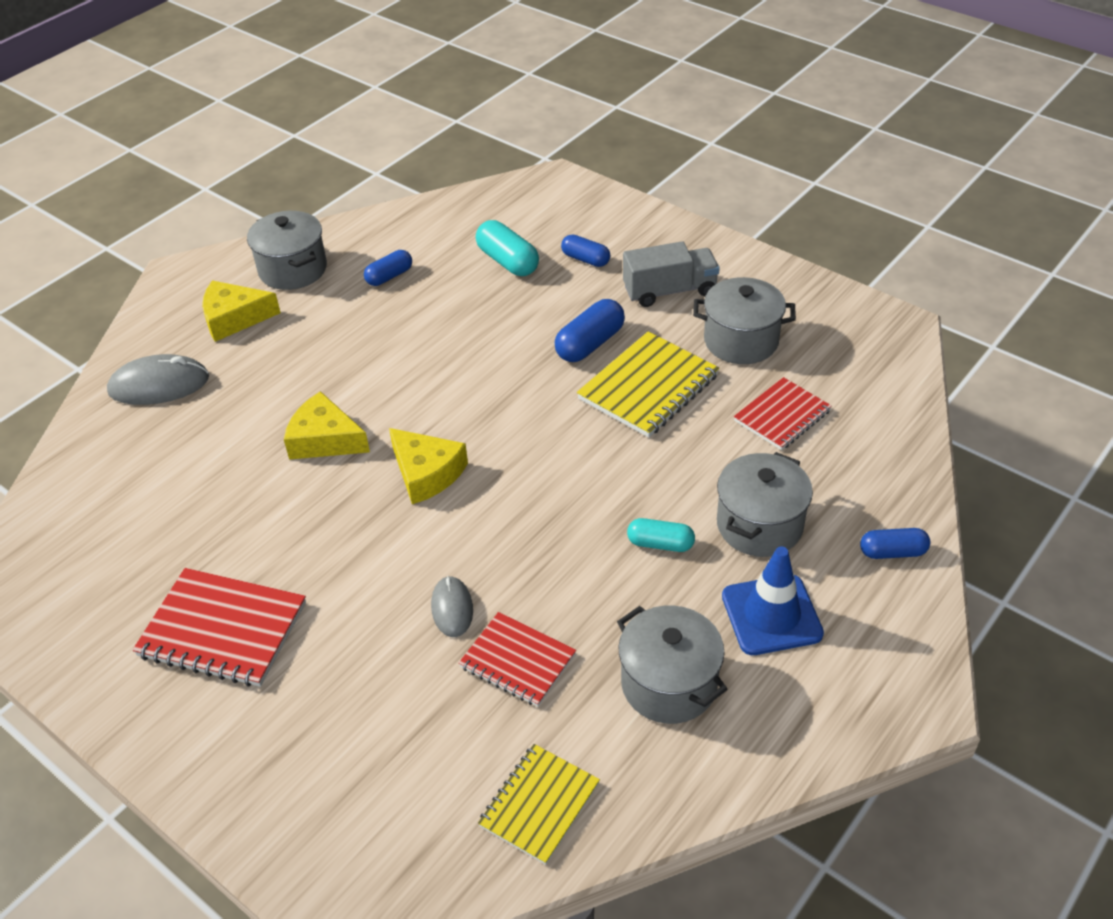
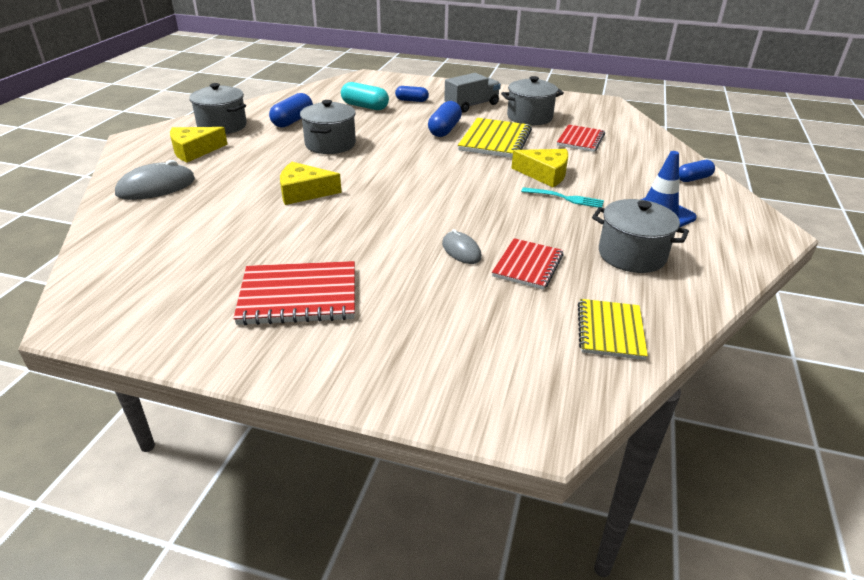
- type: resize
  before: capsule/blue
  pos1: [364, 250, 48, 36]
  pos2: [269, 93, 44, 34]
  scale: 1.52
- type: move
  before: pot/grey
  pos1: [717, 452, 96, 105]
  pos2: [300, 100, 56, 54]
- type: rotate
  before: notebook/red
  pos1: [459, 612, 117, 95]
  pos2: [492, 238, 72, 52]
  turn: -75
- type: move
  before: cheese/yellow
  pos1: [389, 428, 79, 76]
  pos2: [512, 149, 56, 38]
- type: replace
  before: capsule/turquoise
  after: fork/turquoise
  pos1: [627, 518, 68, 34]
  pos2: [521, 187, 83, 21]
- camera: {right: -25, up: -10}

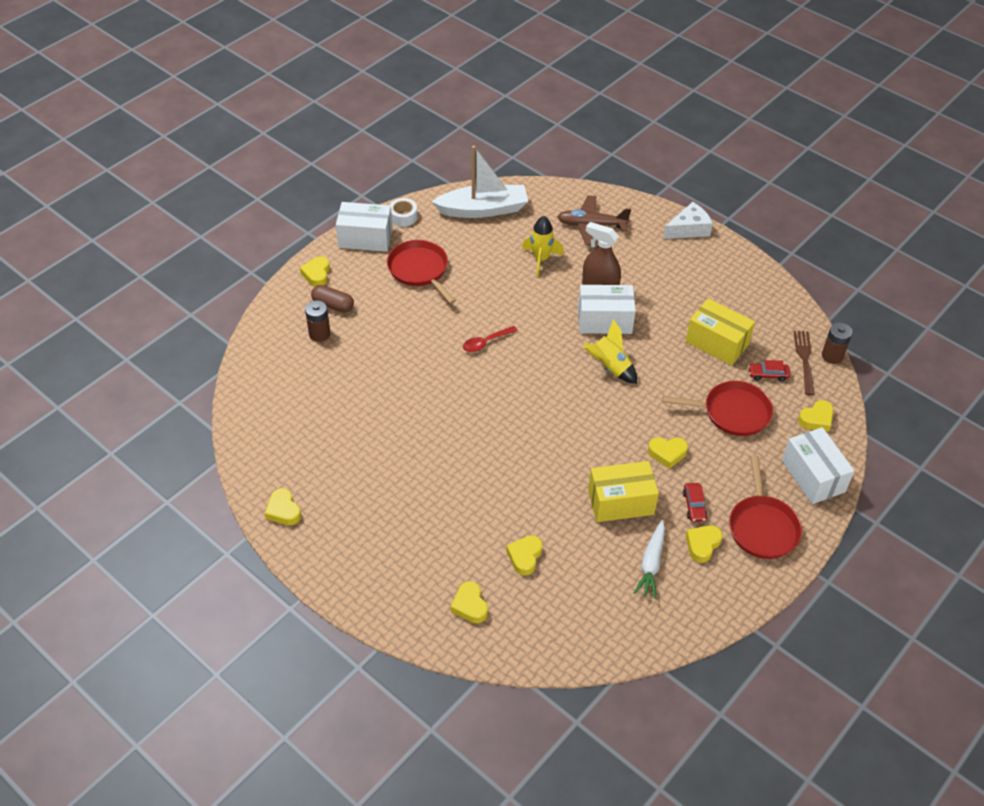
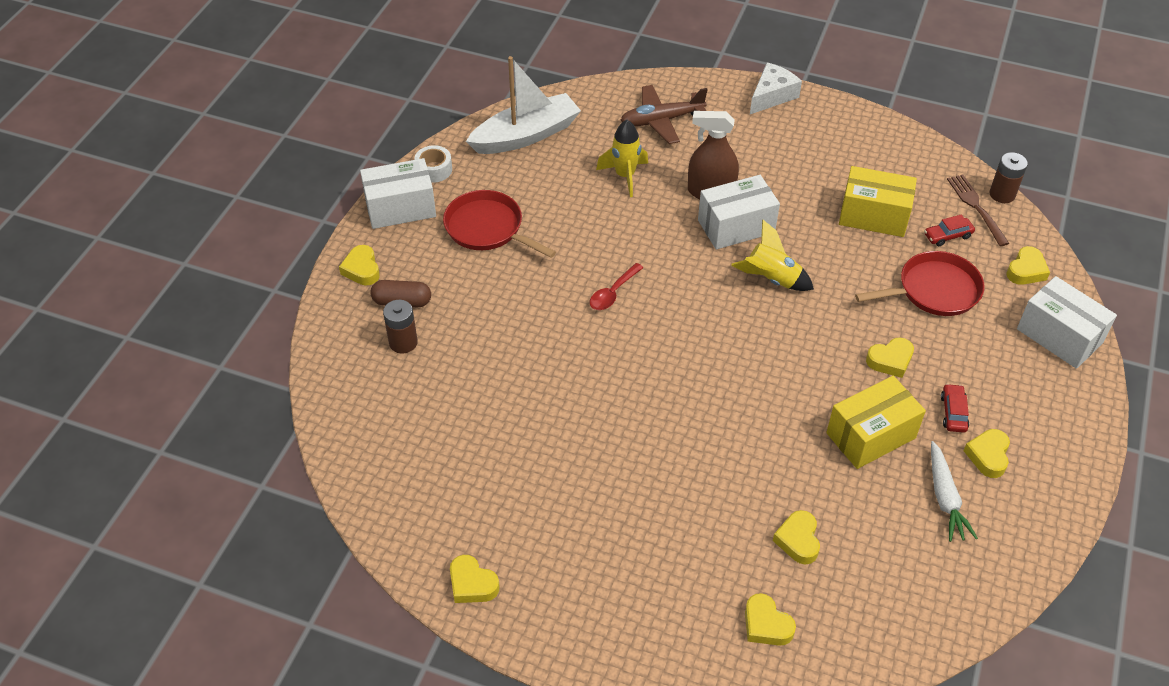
- type: rotate
  before: car/red
  pos1: [683, 483, 24, 39]
  pos2: [941, 384, 28, 49]
  turn: -150
- type: delete
  before: pan/red
  pos1: [729, 455, 73, 104]
- camera: {right: -20, up: 0}

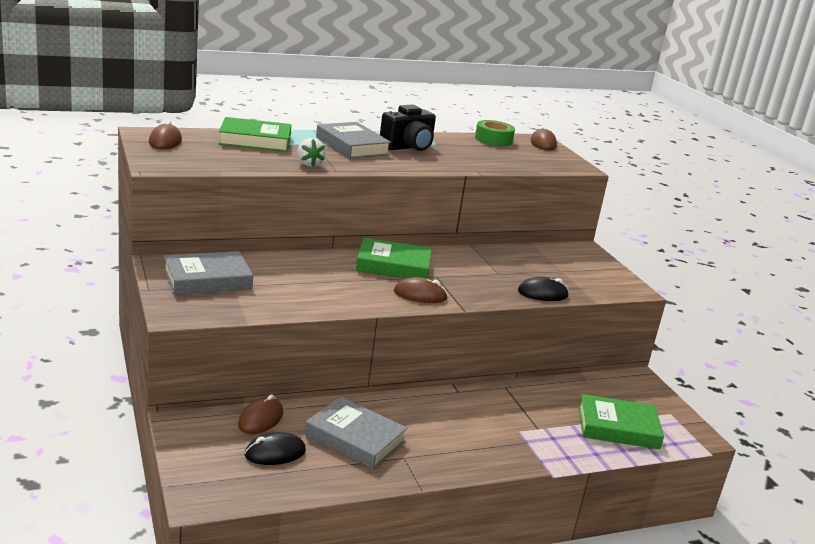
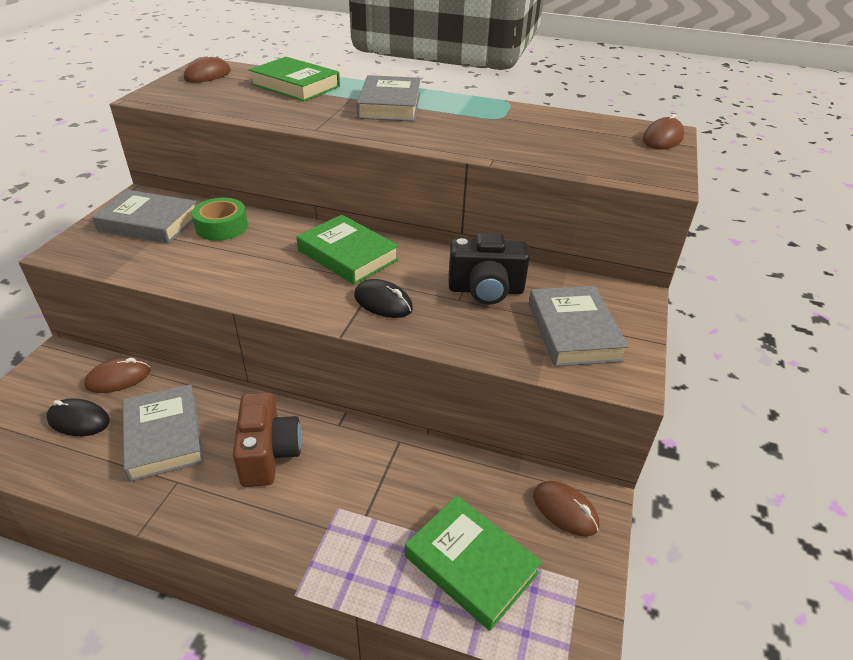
- type: move
  before: tape/green
  pos1: [475, 120, 40, 26]
  pos2: [192, 198, 56, 43]
- type: insert
  after: camera/brown
  pos2: [233, 392, 69, 95]
- type: move
  before: mouse/black
  pos1: [518, 277, 51, 24]
  pos2: [354, 279, 59, 39]
- type: move
  before: camera/black
  pos1: [380, 105, 56, 46]
  pos2: [449, 233, 81, 72]
- type: insert
  after: book/grey
  pos2: [529, 286, 100, 81]
- type: move
  before: mouse/brown
  pos1: [394, 277, 54, 26]
  pos2: [533, 481, 66, 56]
- type: delete
  before: strawberry/white
  pos1: [297, 138, 28, 29]
- camera: {right: 40, up: 15}

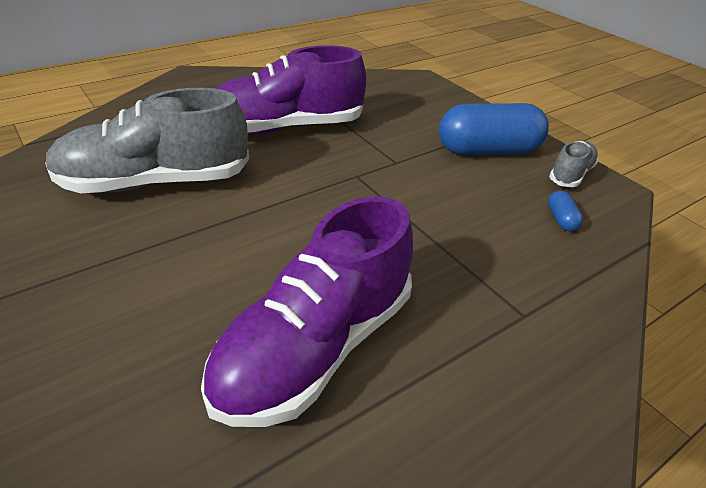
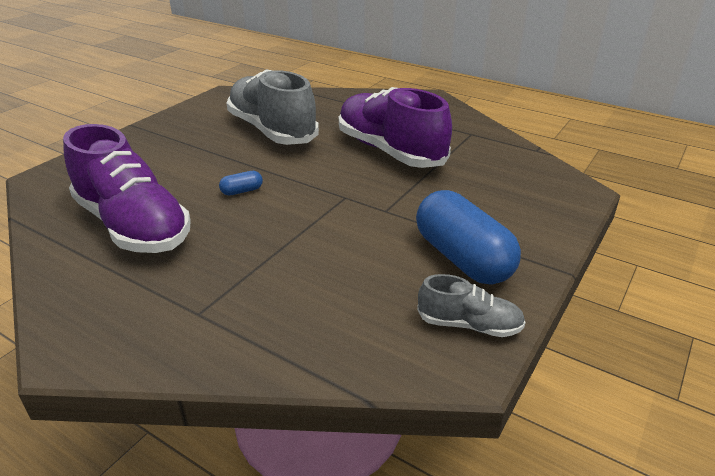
- type: rotate
  before: shoe/purple
  pos1: [201, 196, 212, 231]
  pos2: [63, 124, 128, 129]
  turn: -150
- type: move
  before: capsule/blue
  pos1: [548, 190, 35, 41]
  pos2: [219, 171, 44, 24]
- camera: {right: 70, up: -5}

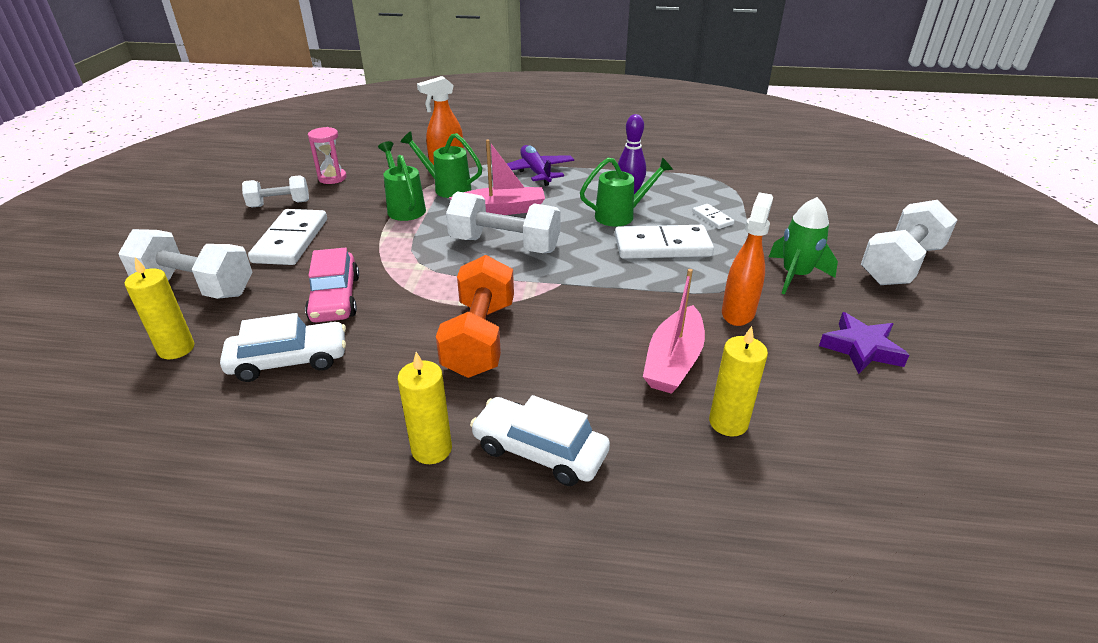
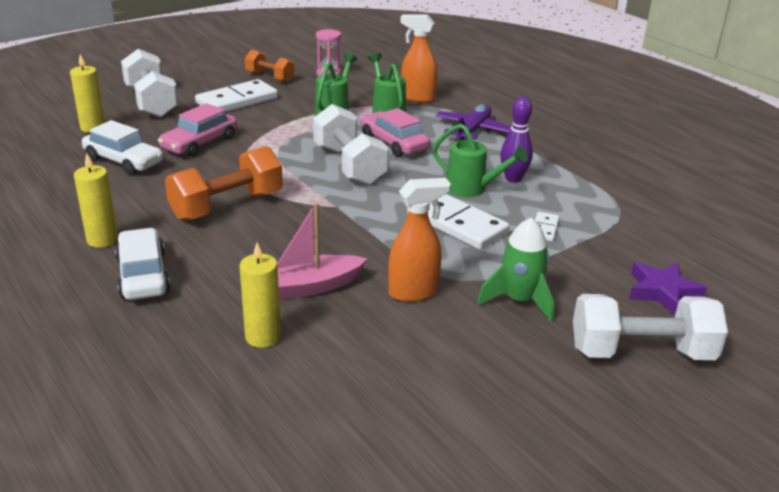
- type: recolor
  before: dumbbell/white
  after: dumbbell/orange
  pos1: [242, 175, 67, 33]
  pos2: [245, 50, 50, 32]
- type: replace
  before: boat/pink
  after: car/pink
  pos1: [449, 139, 96, 76]
  pos2: [360, 108, 70, 49]
- type: move
  before: star/purple
  pos1: [819, 312, 90, 62]
  pos2: [629, 262, 78, 54]
- camera: {right: 45, up: -5}

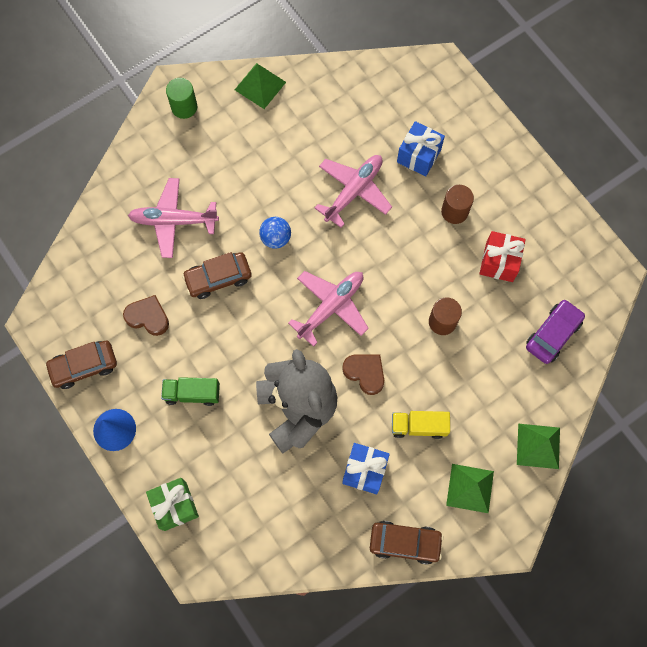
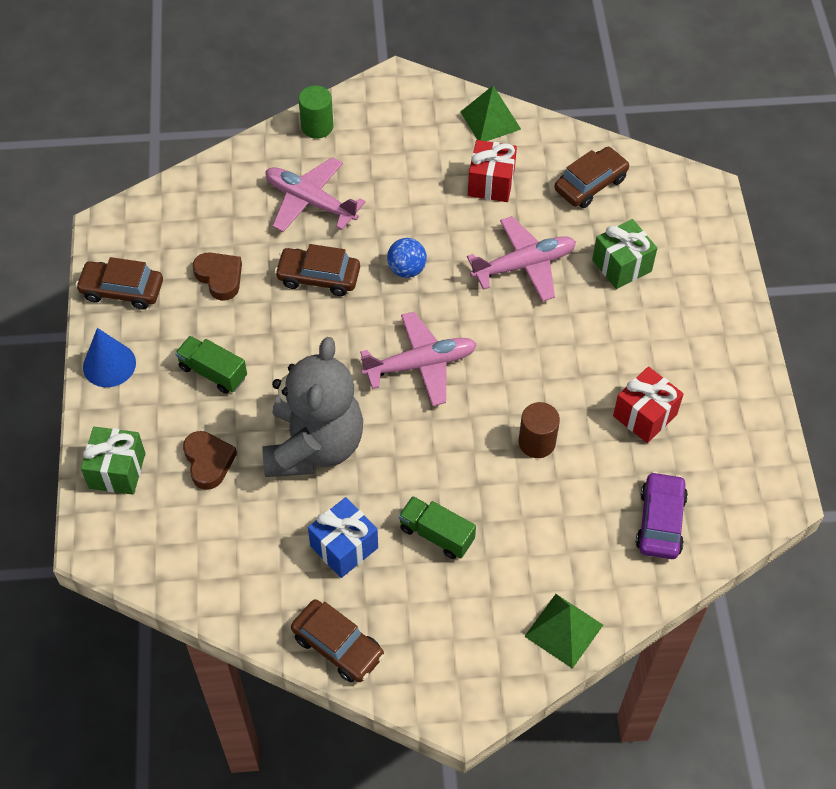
- type: move
  before: heart/brown
  pos1: [342, 355, 42, 40]
  pos2: [183, 431, 54, 59]
- type: move
  before: cylinder/green
  pos1: [166, 78, 31, 41]
  pos2: [299, 86, 34, 53]
- type: recolor
  before: truck/yellow
  after: truck/green
  pos1: [392, 411, 58, 28]
  pos2: [399, 496, 77, 63]
- type: insert
  after: gift/red
  pos2: [468, 140, 49, 62]
- type: insert
  after: car/brown
  pos2: [555, 147, 75, 61]
- type: recolor
  before: gift/blue
  after: gift/green
  pos1: [397, 121, 48, 56]
  pos2: [592, 219, 65, 70]
- type: rotate
  before: car/purple
  pos1: [526, 299, 59, 65]
  pos2: [636, 471, 52, 88]
  turn: -60
- type: delete
  before: cylinder/brown
  pos1: [441, 185, 33, 39]
- type: delete
  before: pyramid/green
  pos1: [446, 464, 48, 49]
- camera: {right: 30, up: -15}

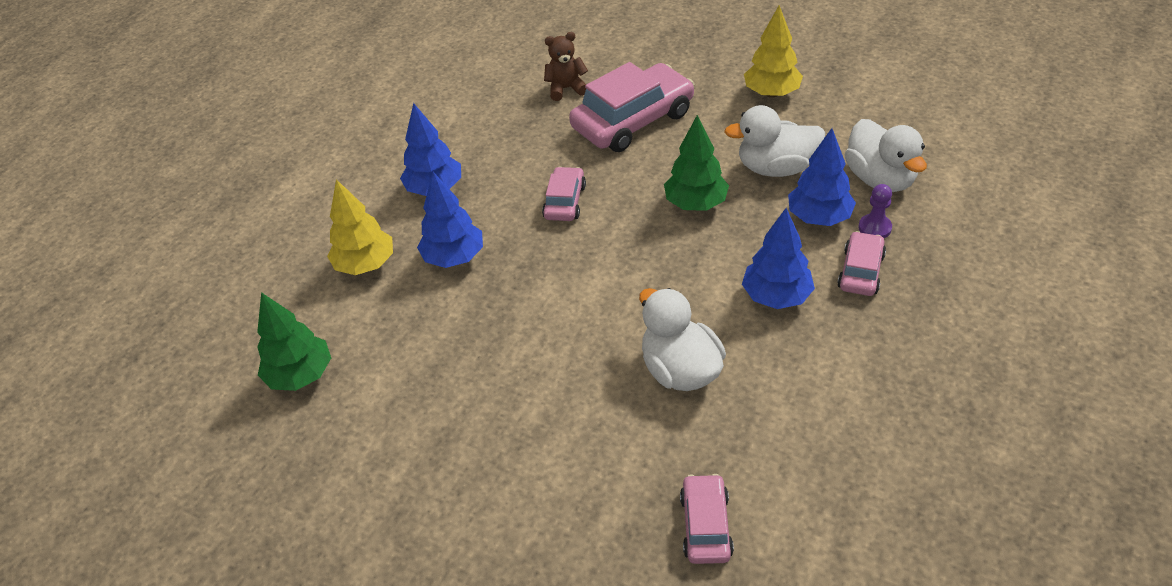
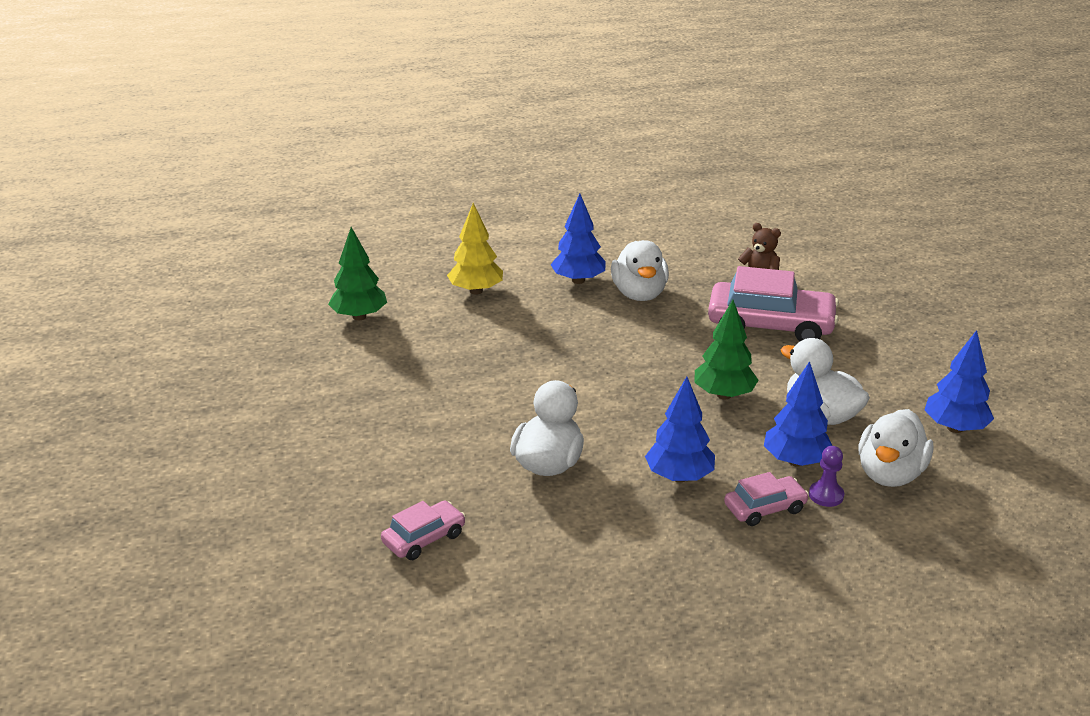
- type: insert
  after: duck/white
  pos2: [611, 240, 58, 61]
- type: move
  before: tree/blue
  pos1: [417, 172, 66, 96]
  pos2: [925, 330, 69, 103]
- type: delete
  before: car/pink
  pos1: [542, 167, 44, 54]
- type: delete
  before: tree/yellow
  pos1: [744, 5, 59, 93]
- camera: {right: 45, up: -15}

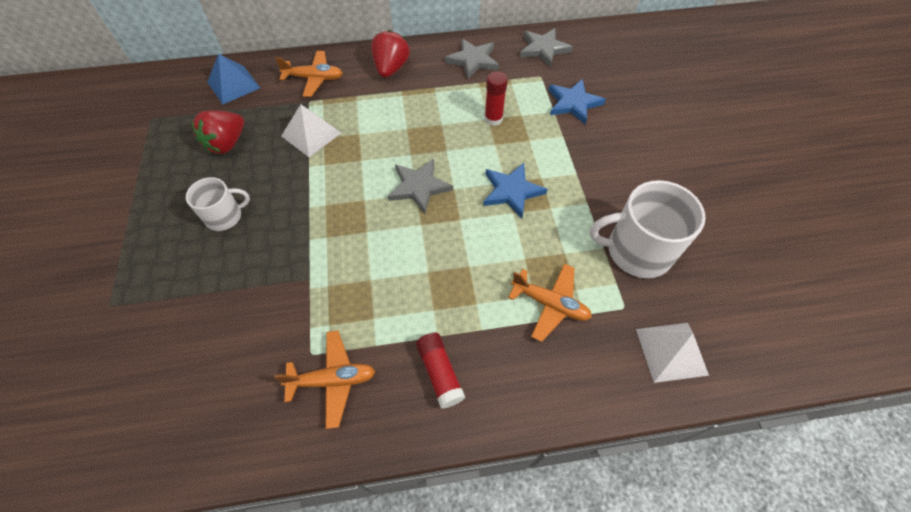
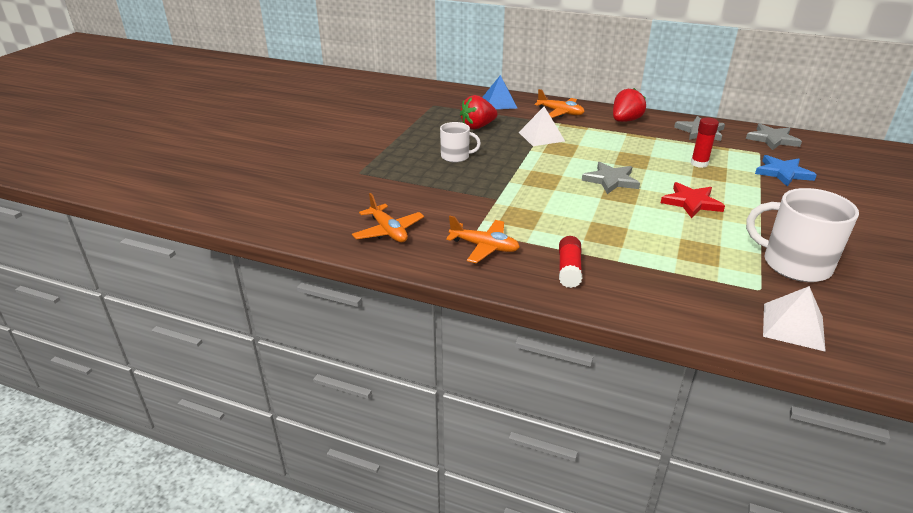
- type: move
  before: plane/orange
  pos1: [508, 263, 84, 79]
  pos2: [352, 193, 72, 49]
- type: recolor
  before: star/blue
  after: star/red
  pos1: [483, 163, 65, 56]
  pos2: [661, 182, 64, 36]
- camera: {right: 30, up: -25}

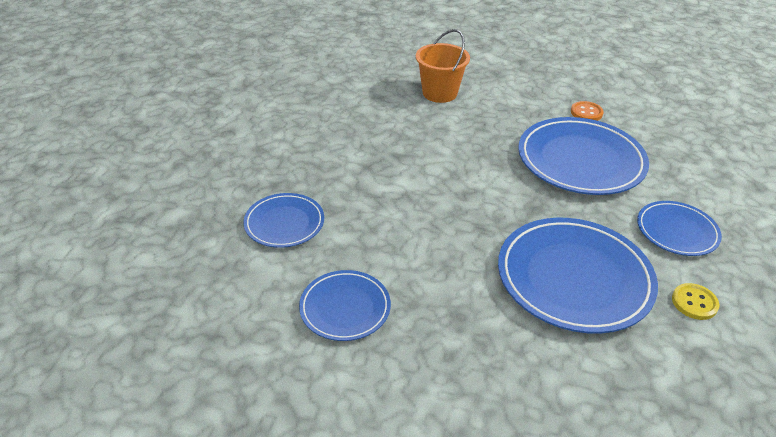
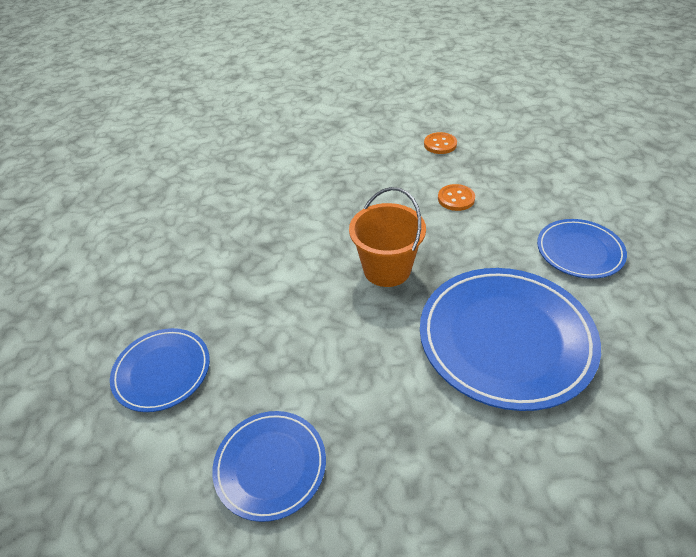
- type: move
  before: bucket/orange
  pos1: [416, 29, 54, 74]
  pos2: [349, 187, 77, 100]
- type: replace
  before: plate/blue
  after: button/orange
  pos1: [518, 117, 131, 78]
  pos2: [438, 184, 37, 27]
- type: delete
  before: button/yellow
  pos1: [672, 283, 48, 37]
- camera: {right: -15, up: 5}

